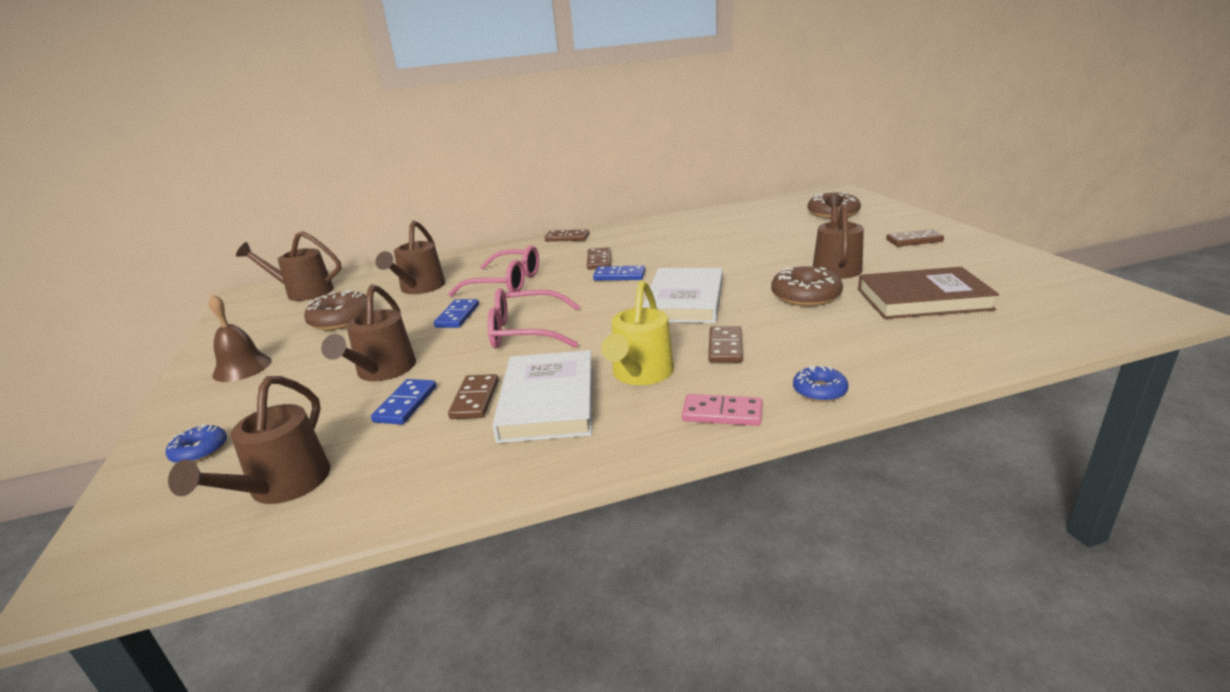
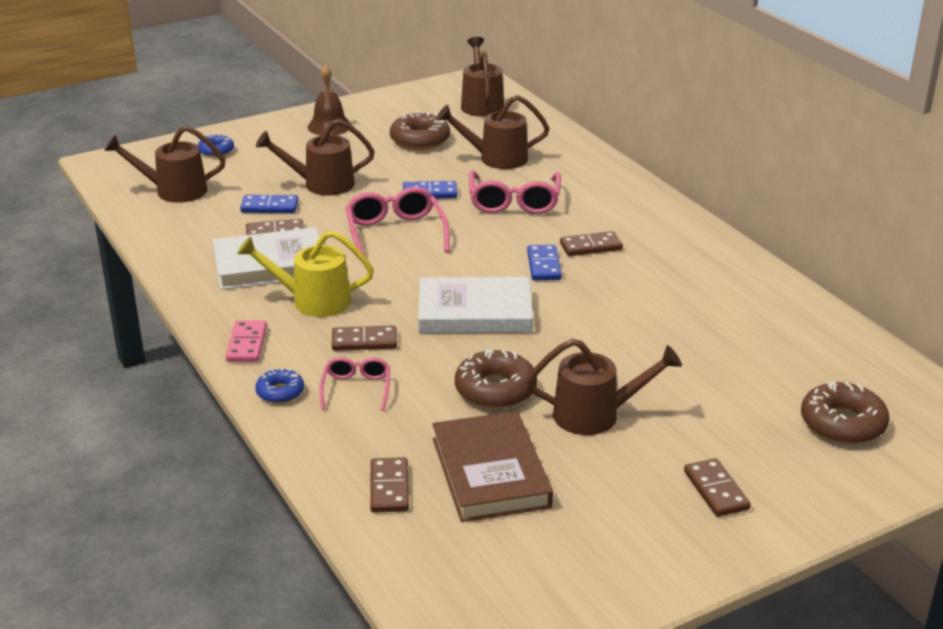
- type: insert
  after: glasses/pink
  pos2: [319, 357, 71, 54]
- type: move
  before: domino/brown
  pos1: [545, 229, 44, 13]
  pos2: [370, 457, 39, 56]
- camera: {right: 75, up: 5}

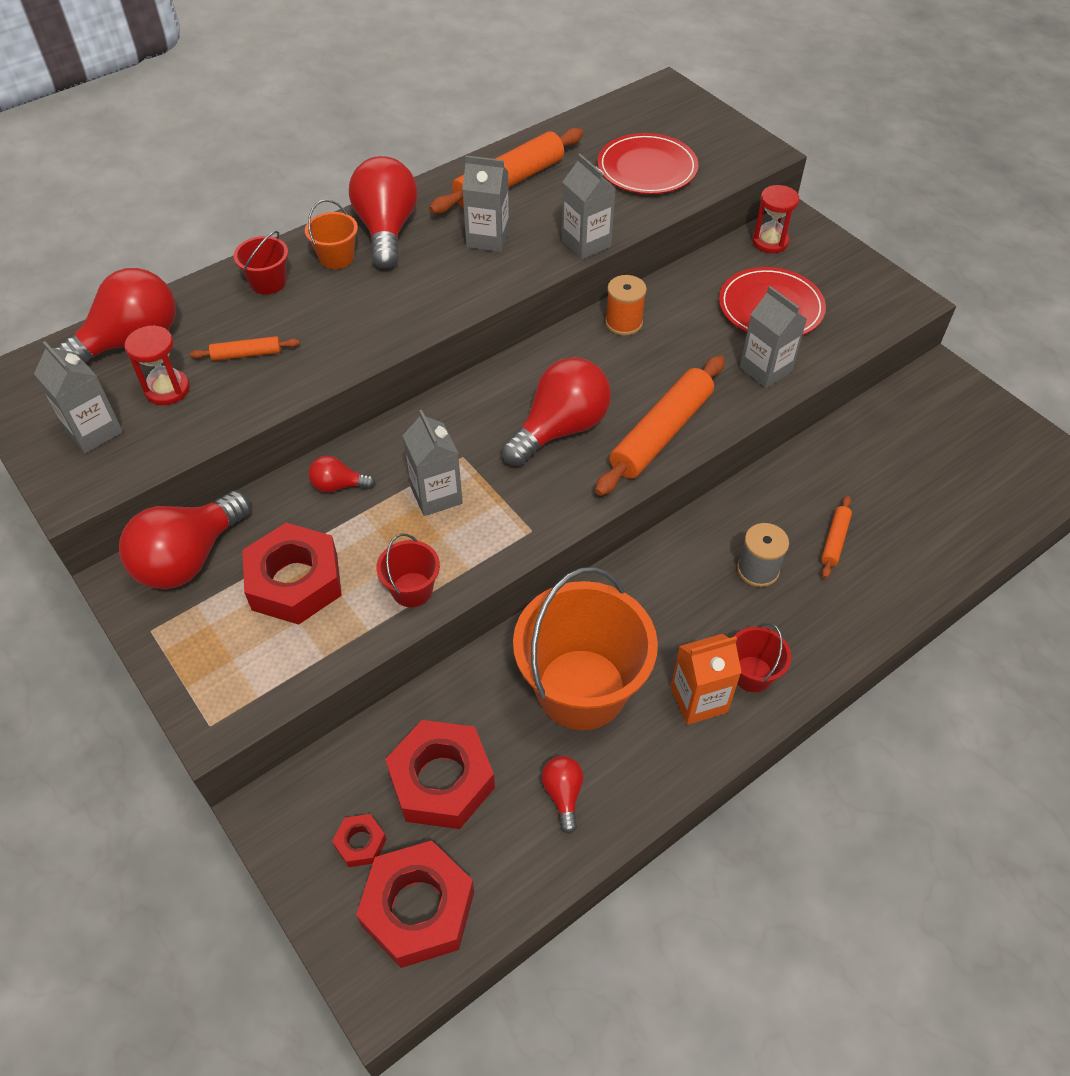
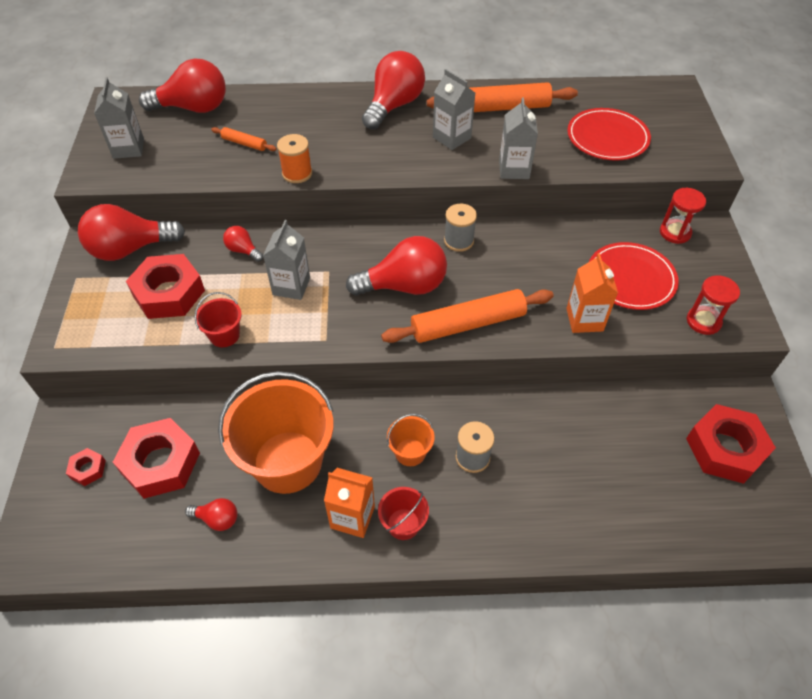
- type: rotate
  before: light bulb/red
  pos1: [541, 756, 43, 78]
  pos2: [185, 498, 53, 33]
  turn: 75
- type: move
  before: spool/orange
  pos1: [605, 275, 42, 61]
  pos2: [277, 134, 35, 49]
- type: move
  before: bucket/orange
  pos1: [305, 200, 53, 69]
  pos2: [387, 414, 48, 52]
- type: insert
  after: spool/grey
  pos2: [444, 204, 33, 48]
- type: recolor
  before: carton/grey
  after: carton/orange
  pos1: [739, 286, 68, 102]
  pos2: [566, 253, 52, 80]
- type: move
  before: nut/red
  pos1: [356, 840, 118, 128]
  pos2: [686, 404, 90, 80]
- type: move
  before: hourglass/red
  pos1: [124, 325, 66, 80]
  pos2: [687, 275, 53, 60]
- type: delete
  before: bucket/red
  pos1: [234, 231, 54, 63]
- type: delete
  before: rolling pin/orange
  pos1: [821, 496, 31, 82]
- camera: {right: 35, up: 0}

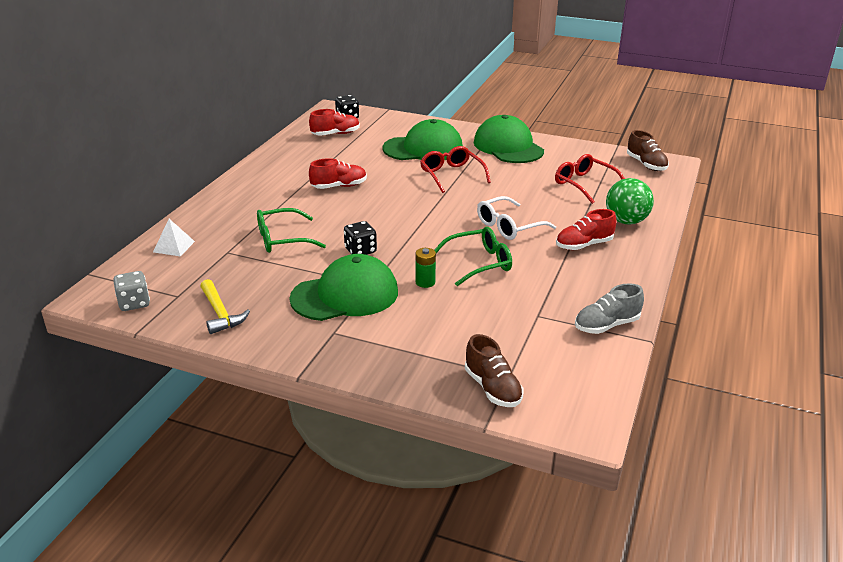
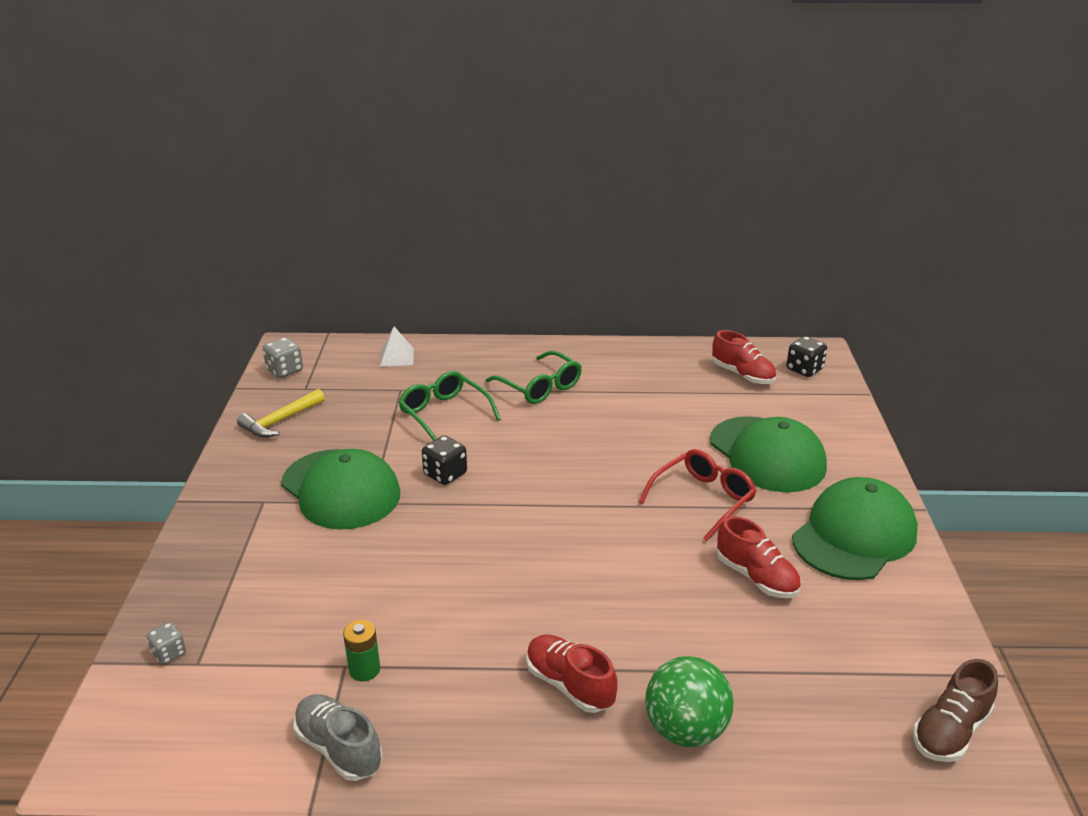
- type: replace
  before: shoe/brown
  after: dice/grey
  pos1: [465, 334, 58, 73]
  pos2: [147, 622, 39, 43]
- type: move
  before: battery/green
  pos1: [415, 248, 21, 40]
  pos2: [343, 620, 37, 61]
- type: move
  before: glasses/green
  pos1: [435, 227, 77, 59]
  pos2: [486, 351, 96, 53]
- type: move
  before: shoe/red
  pos1: [309, 158, 58, 31]
  pos2: [717, 516, 84, 82]
- type: delete
  before: glasses/white
  pos1: [477, 196, 79, 44]
- type: delete
  before: glasses/red
  pos1: [555, 154, 70, 50]
- camera: {right: 70, up: 0}

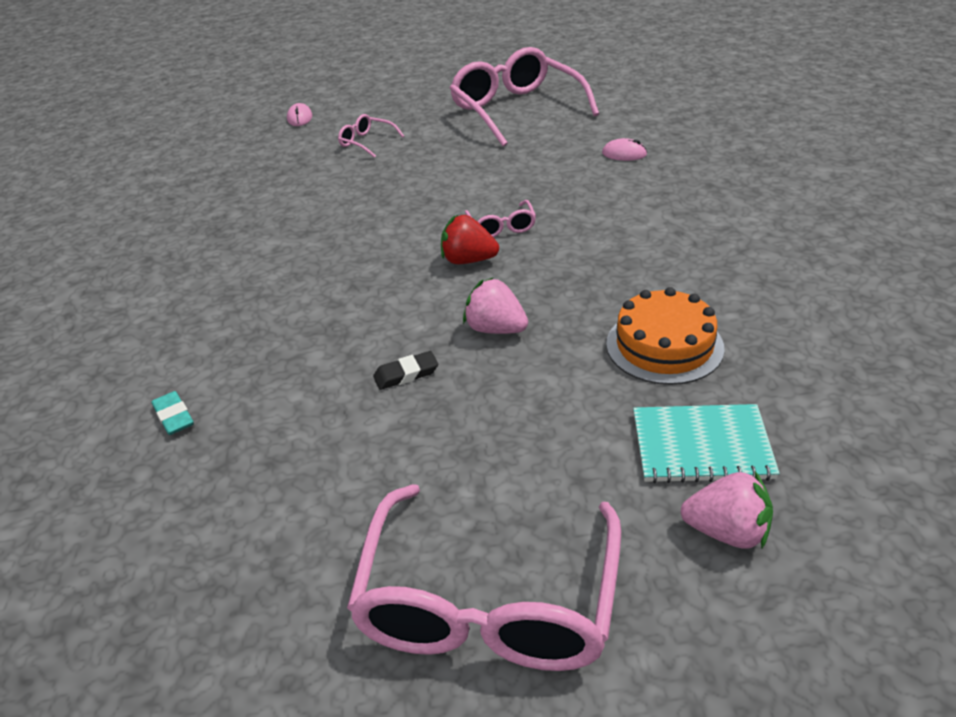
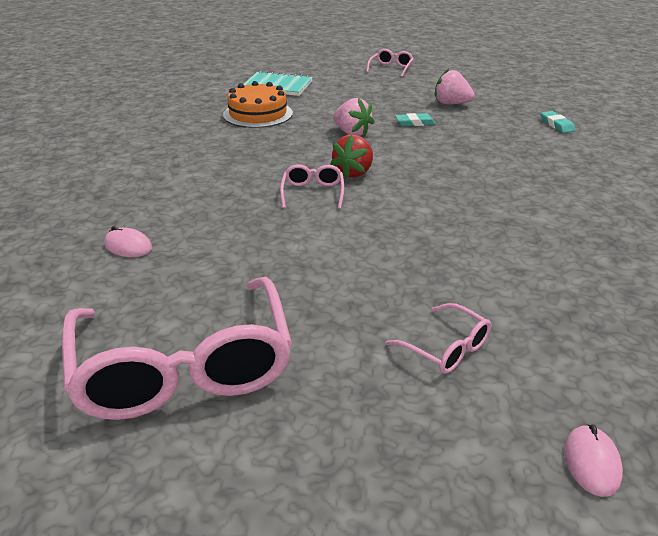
- type: rotate
  before: strawberry/red
  pos1: [441, 215, 58, 49]
  pos2: [330, 135, 43, 44]
  turn: 90
- type: resize
  before: glasses/pink
  pos1: [347, 484, 274, 187]
  pos2: [366, 49, 48, 28]
  scale: 0.43
- type: recolor
  before: eraser/black
  after: eraser/turquoise
  pos1: [373, 351, 65, 39]
  pos2: [395, 113, 40, 13]
- type: move
  before: strawberry/pink
  pos1: [681, 471, 92, 78]
  pos2: [435, 69, 40, 35]
- camera: {right: -170, up: -5}

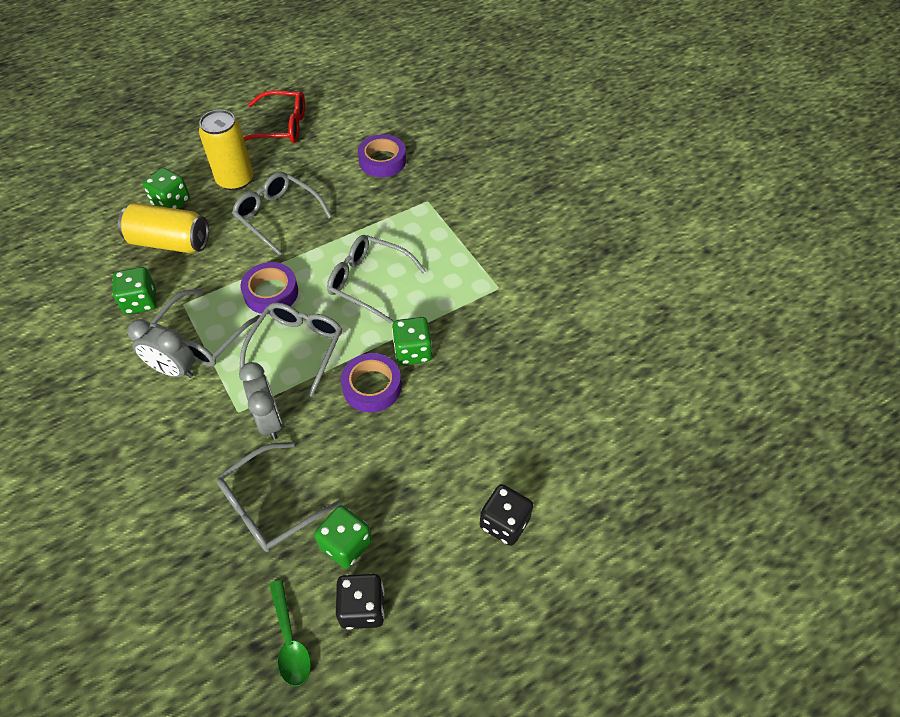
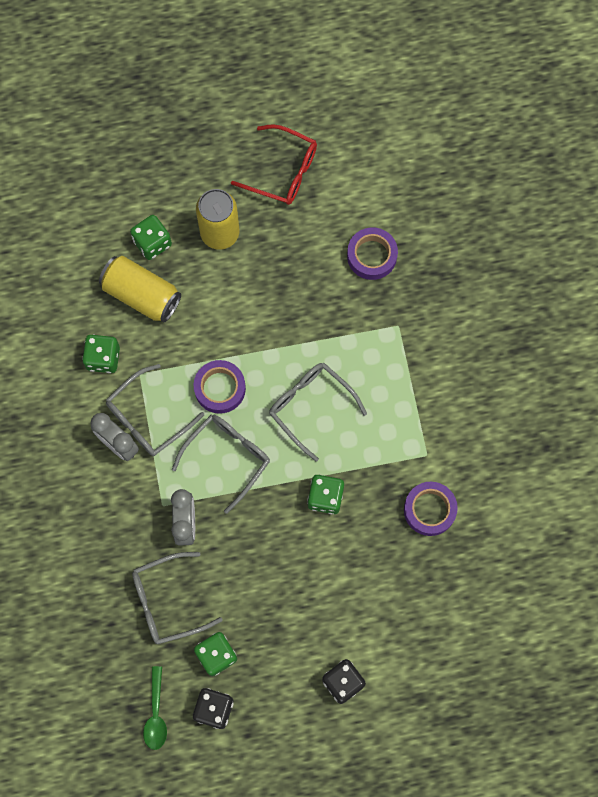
- type: move
  before: tape/purple
  pos1: [341, 353, 60, 59]
  pos2: [404, 482, 54, 54]
- type: delete
  before: glasses/grey
  pos1: [232, 172, 100, 84]
- camera: {right: 20, up: 20}

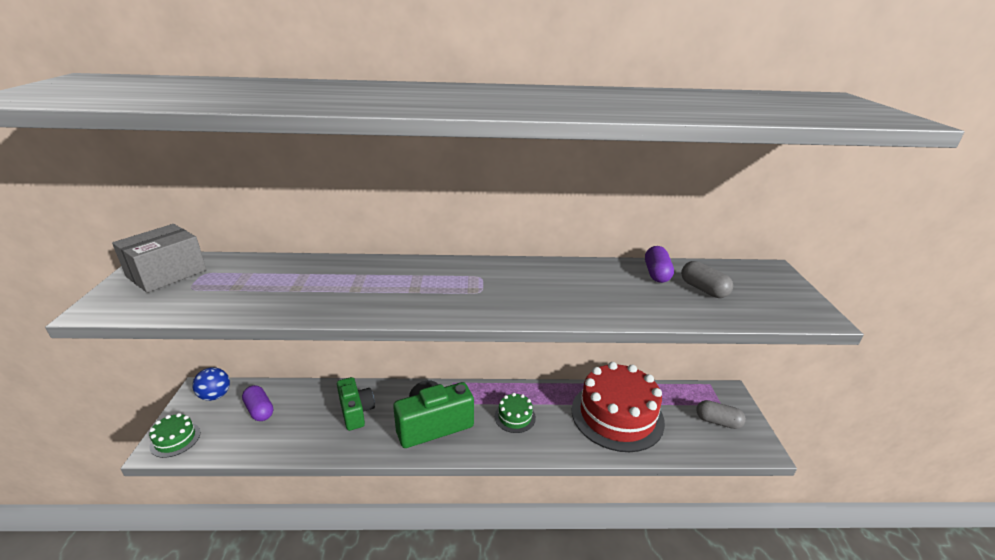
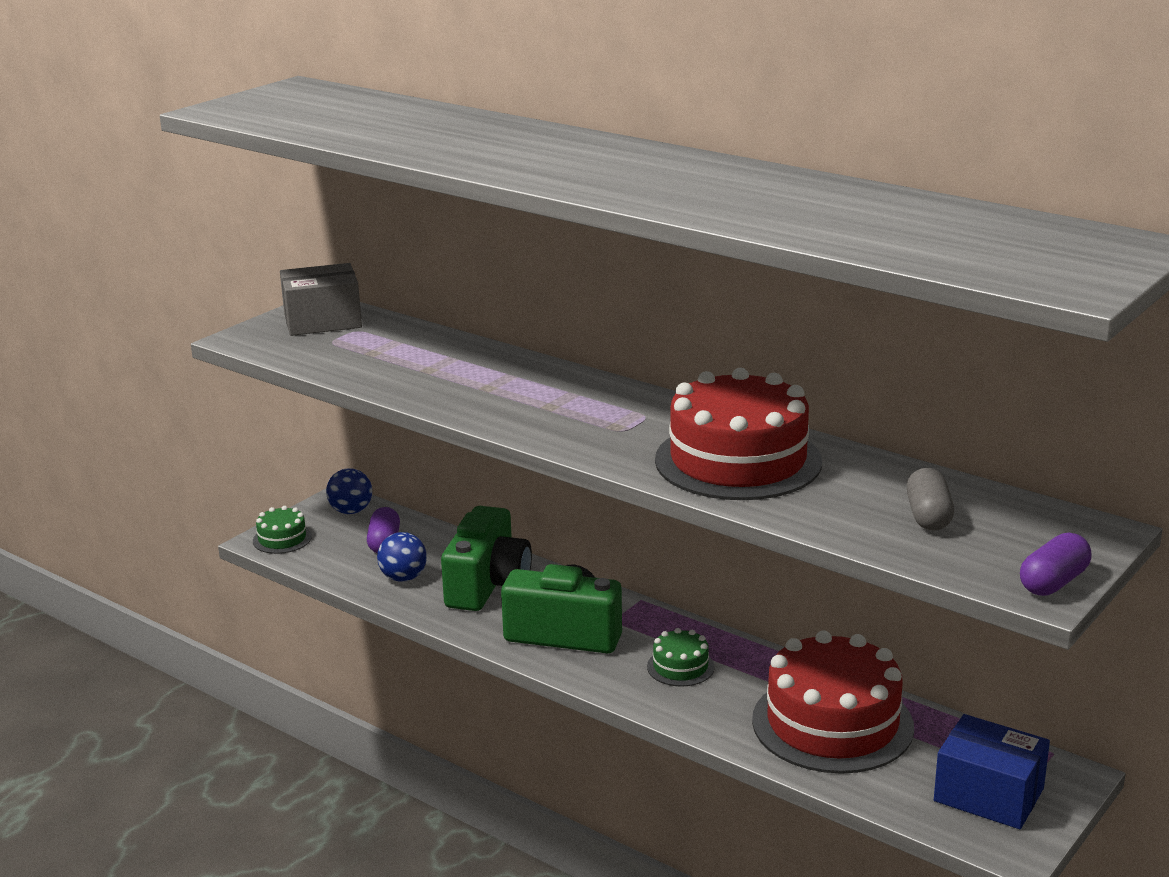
- type: insert
  after: ball/blue
  pos2: [377, 532, 50, 50]
- type: resize
  before: camera/green
  pos1: [337, 377, 38, 54]
  pos2: [441, 506, 91, 105]
  scale: 1.52
- type: insert
  after: cake/red
  pos2: [655, 368, 167, 132]
- type: replace
  before: capsule/grey
  after: box/blue
  pos1: [696, 400, 50, 29]
  pos2: [934, 714, 116, 115]
- type: move
  before: capsule/purple
  pos1: [645, 246, 29, 37]
  pos2: [1020, 533, 71, 63]
- camera: {right: 40, up: -5}

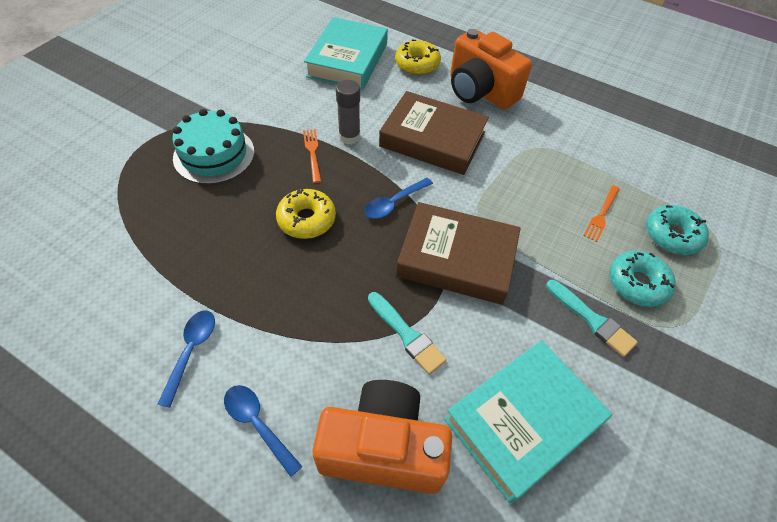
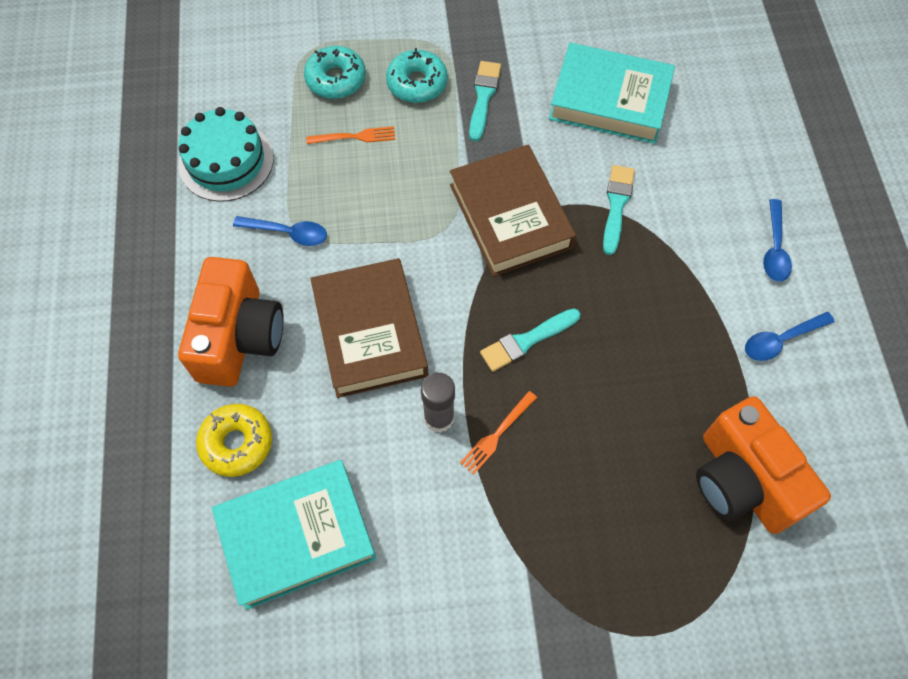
- type: move
  before: cake/turquoise
  pos1: [172, 109, 82, 75]
  pos2: [178, 107, 96, 95]
- type: move
  before: spoon/blue
  pos1: [365, 178, 68, 41]
  pos2: [233, 216, 94, 30]
- type: insert
  after: brush/turquoise
  pos2: [480, 309, 100, 63]
- type: move
  before: camera/orange
  pos1: [312, 380, 140, 114]
  pos2: [696, 396, 135, 138]
- type: delete
  before: donut/yellow
  pos1: [276, 189, 60, 50]
- camera: {right: -125, up: 10}

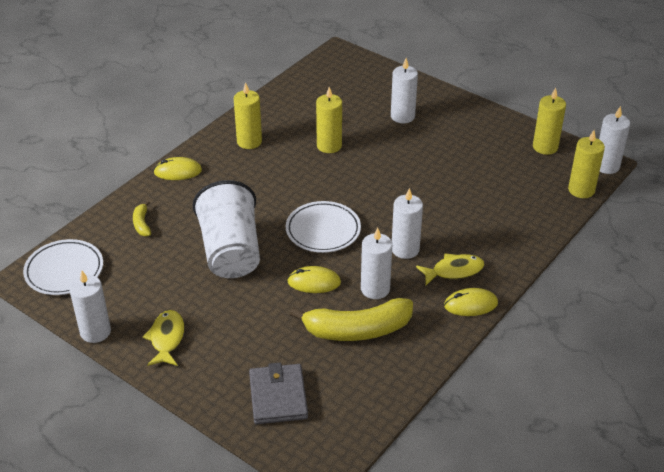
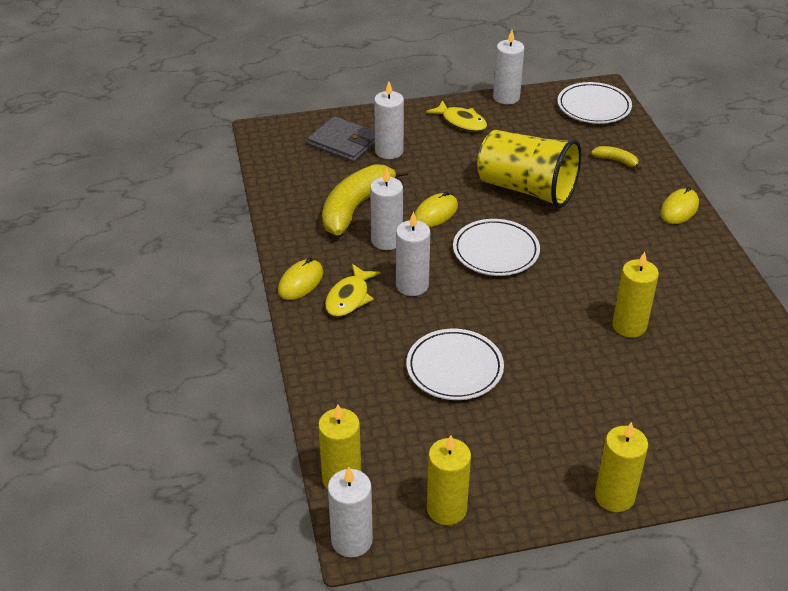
- type: move
  before: candle/white
  pos1: [391, 58, 27, 65]
  pos2: [374, 82, 30, 77]
- type: insert
  after: plate/white
  pos2: [406, 329, 98, 71]
- type: recolor
  before: cup/white
  after: cup/yellow
  pos1: [193, 180, 67, 98]
  pos2: [477, 130, 105, 78]
- type: move
  before: candle/yellow
  pos1: [234, 82, 28, 67]
  pos2: [595, 422, 53, 90]
- camera: {right: 130, up: 0}

